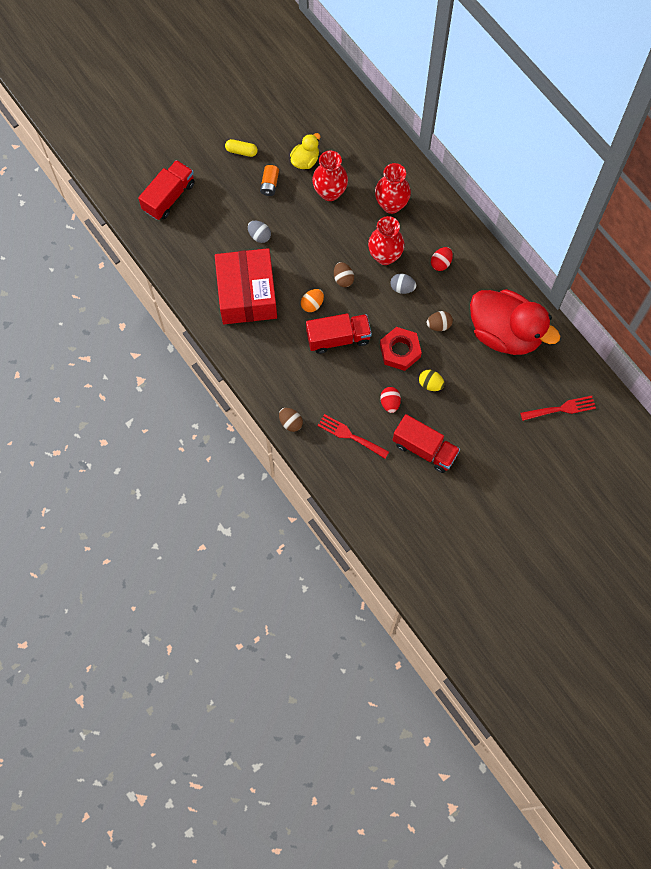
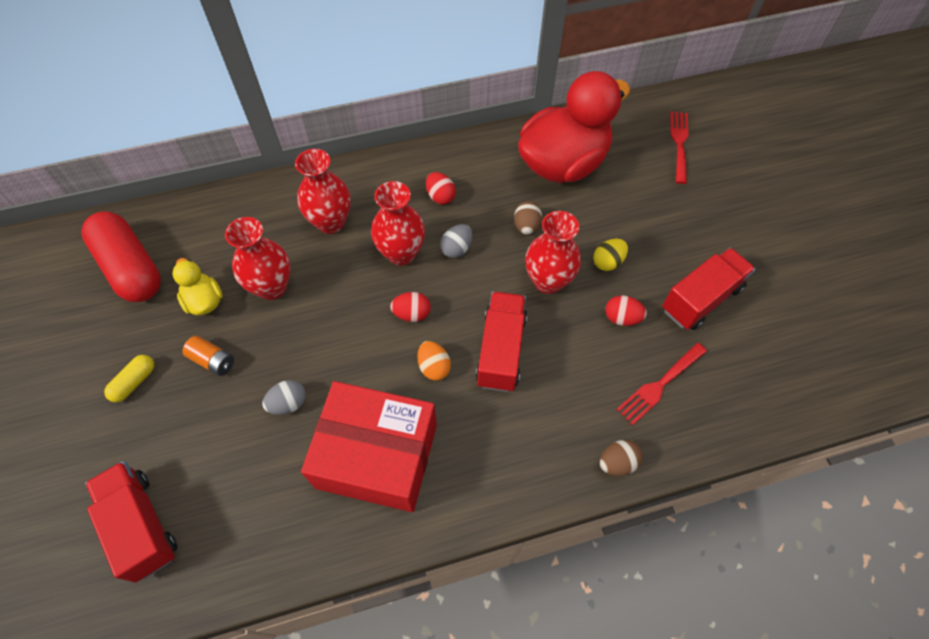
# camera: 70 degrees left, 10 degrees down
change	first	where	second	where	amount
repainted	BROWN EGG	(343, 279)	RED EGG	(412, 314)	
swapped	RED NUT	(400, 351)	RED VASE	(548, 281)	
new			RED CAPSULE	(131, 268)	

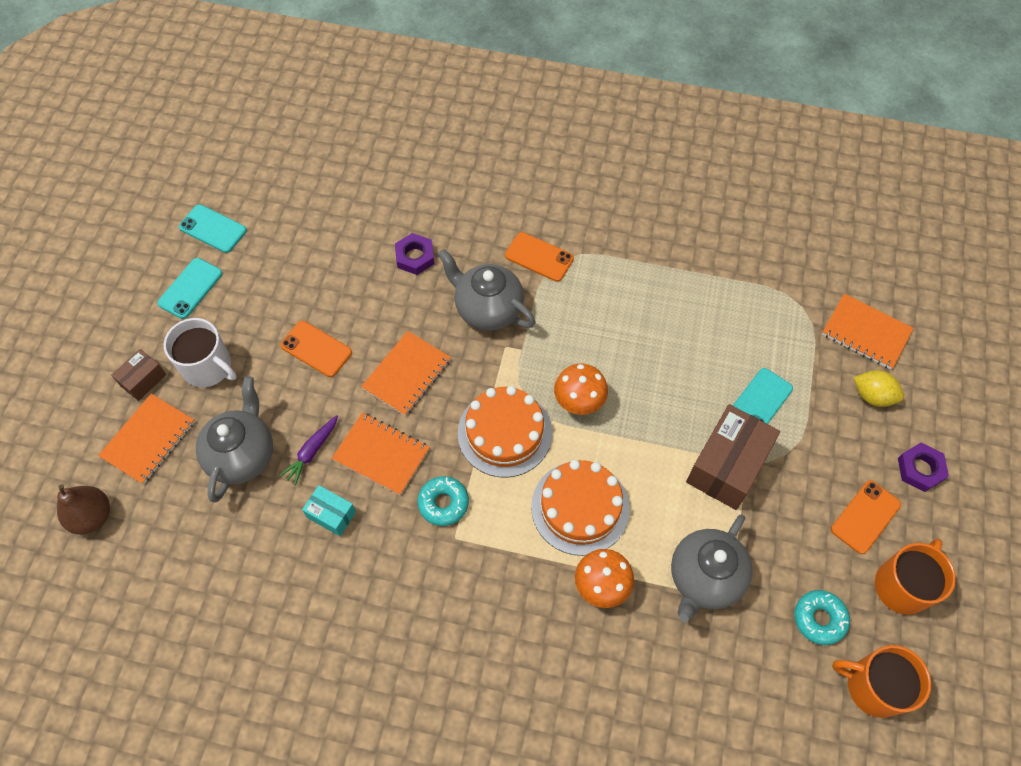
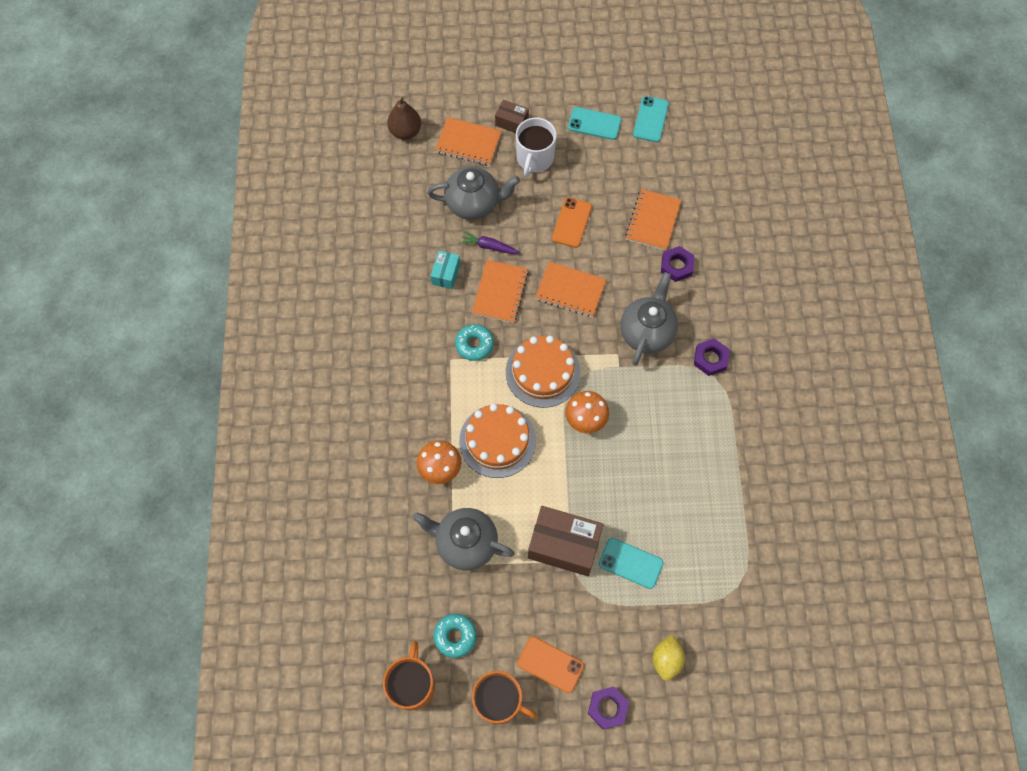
# camera: 75 degrees right, 5 degrees up
change	first	where	second	where	amount
swapped	ORANGE PHONE	(539, 257)	PURPLE NUT	(710, 359)	
shifted	ORANGE NOTEBOOK	(866, 333)		(653, 221)	

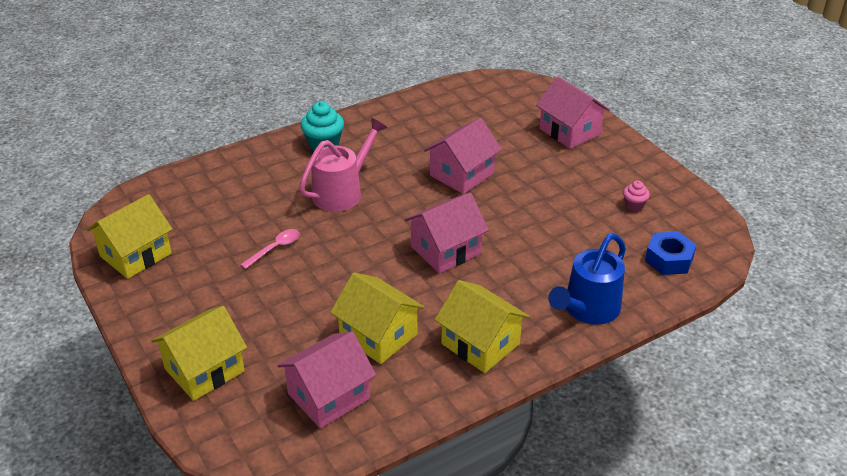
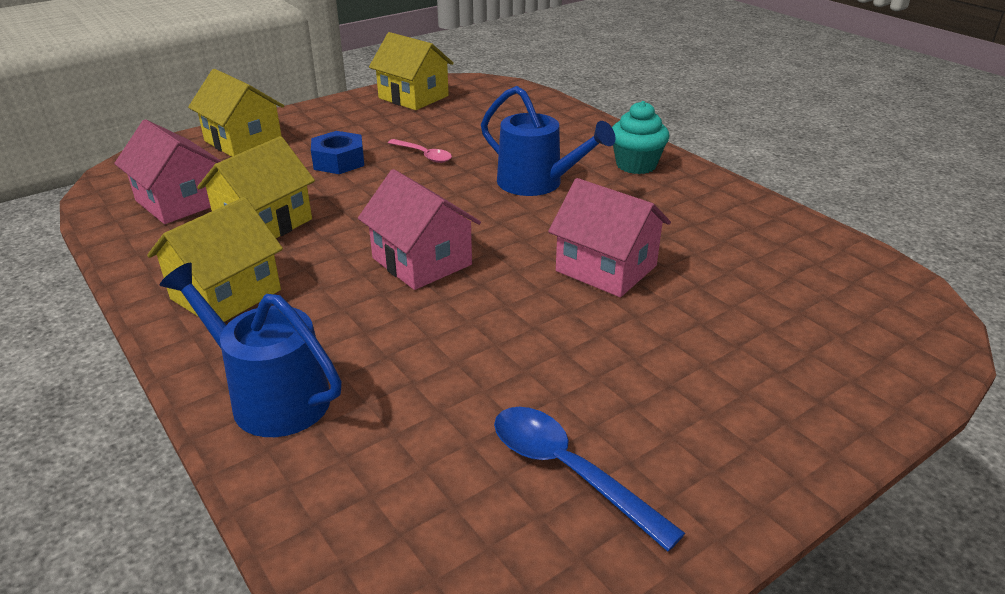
# camera: 85 degrees right, 5 degrees down
change	first	where	second	where	amount
repainted	PINK WATERING CAN	(342, 192)	BLUE WATERING CAN	(538, 184)	
gone	PINK HOUSE	(569, 131)			
swapped	PINK CUPCAKE	(634, 205)	BLUE SPOON	(568, 471)	
shifted	BLUE NUT	(669, 259)		(339, 161)	

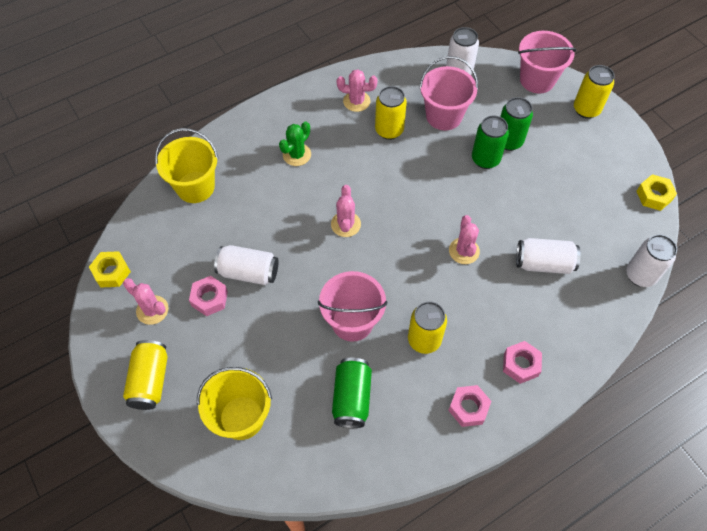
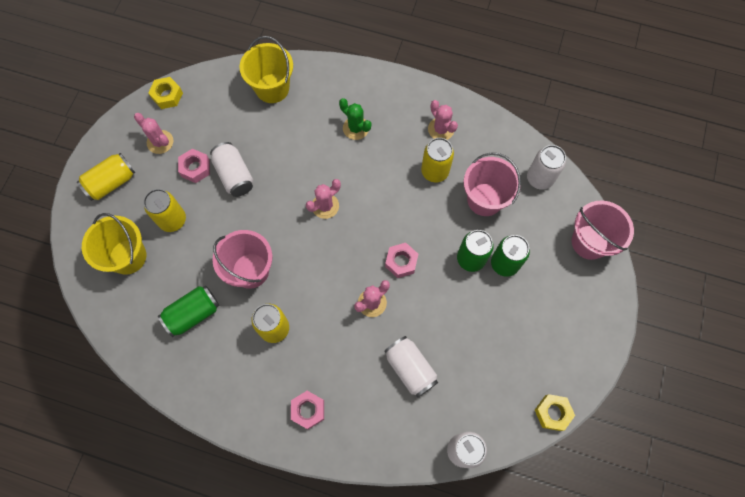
# camera: 50 degrees right, 10 degrees up
change	first	where	second	where	amount
rotated	PINK CACTUS	(152, 310)		(160, 142)	45 degrees counterclockwise
rotated	GREEN CACTUS	(297, 155)		(356, 128)	45 degrees clockwise
shifted	PINK NUT	(468, 408)		(401, 262)	
shifted	YELLOW CAN	(586, 109)		(173, 220)	

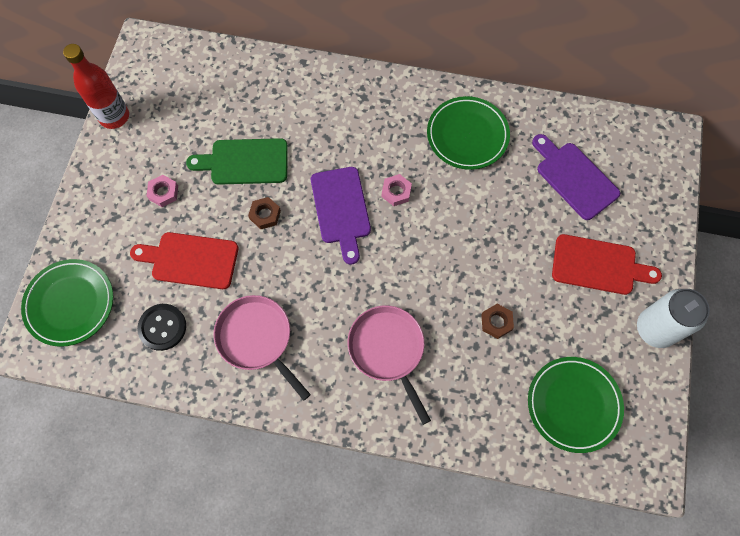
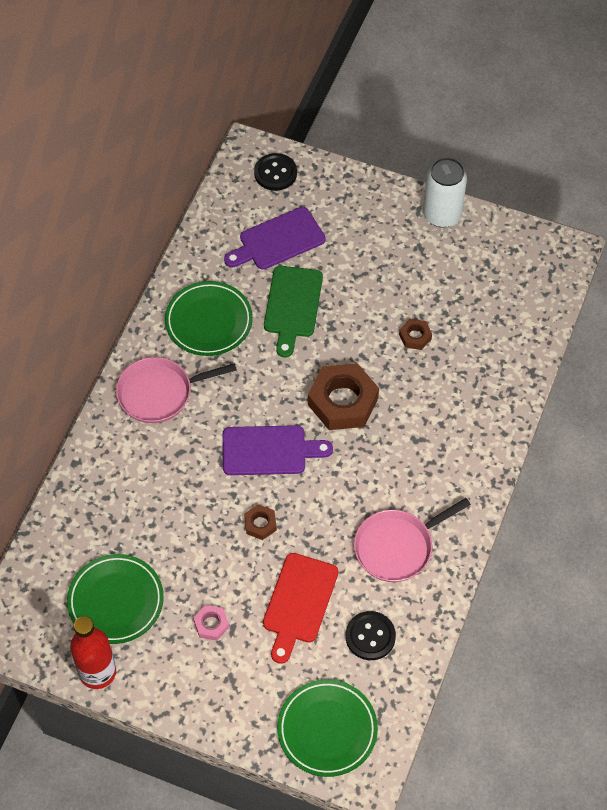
# camera: 80 degrees left, 10 degrees down
change	first	where	second	where	amount
shifted	GREEN CUTTING BOARD	(245, 162)		(292, 306)	
shifted	PINK PAN	(388, 349)		(159, 393)	
gone	PINK NUT	(396, 192)			
shifted	GREEN PLATE	(573, 404)		(116, 601)	
gone	RED CUTTING BOARD	(598, 265)			
new			BLACK BUTTON	(275, 173)	
new			BROWN NUT	(342, 401)	

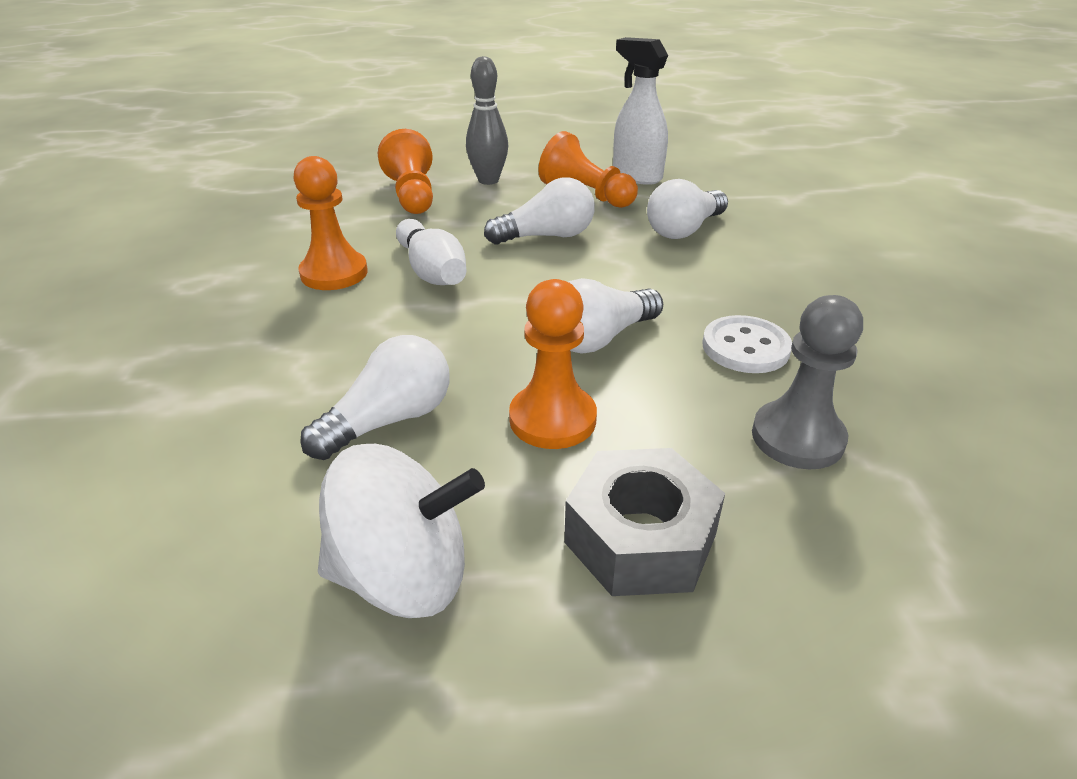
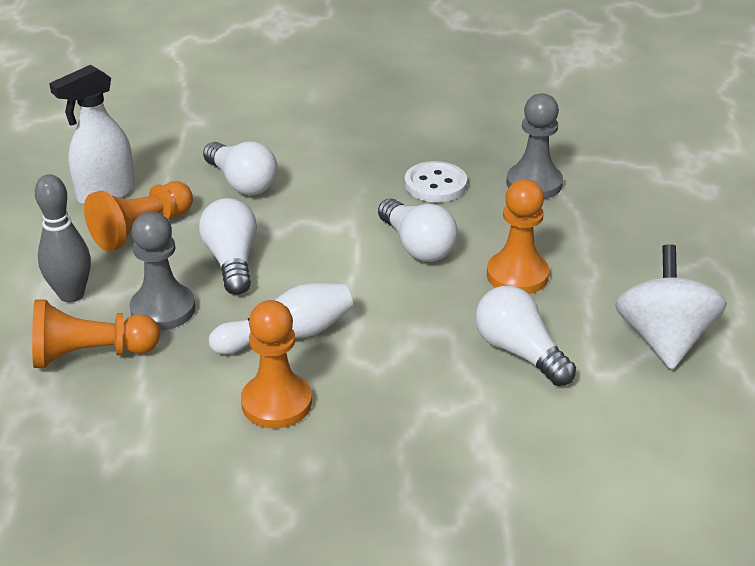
# camera: 85 degrees left, 0 degrees up
change	first	where	second	where	amount
gone	GREY NUT	(640, 538)			
new			GREY PAWN	(163, 309)	

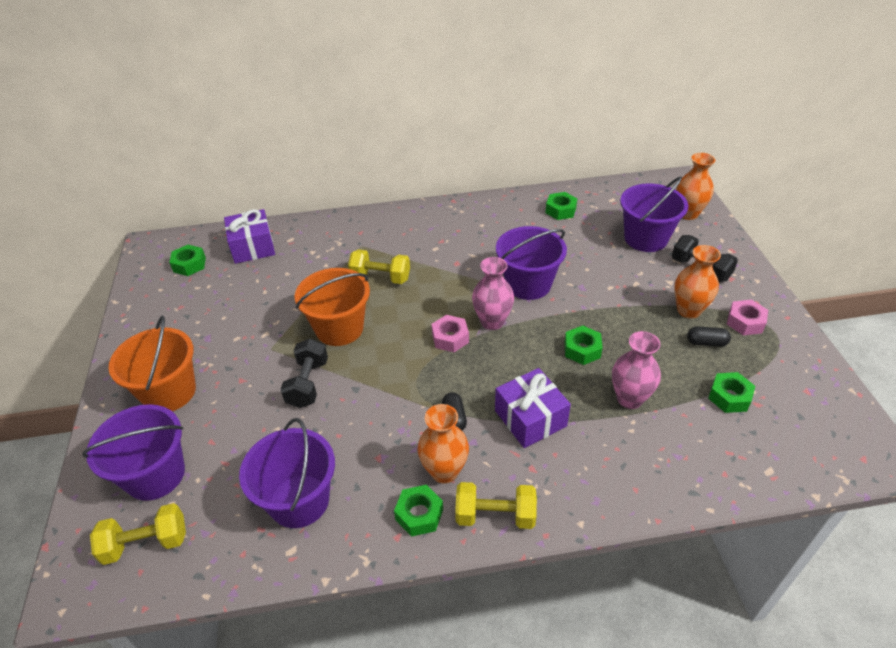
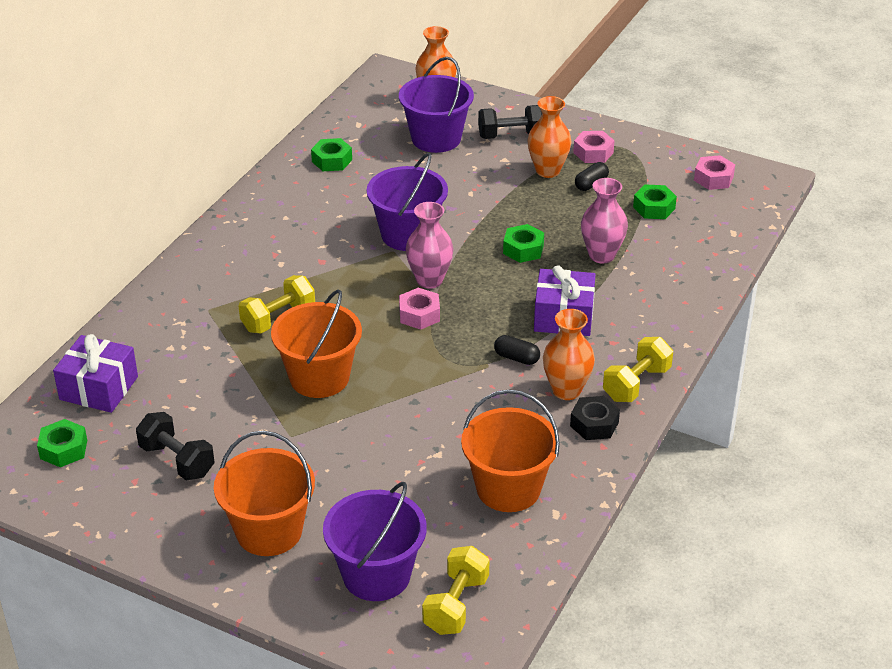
# camera: 55 degrees left, 5 degrees down
change	first	where	second	where	amount
repainted	PURPLE BUCKET	(299, 501)	ORANGE BUCKET	(508, 489)	
shifted	BLACK DUMBBELL	(308, 383)		(177, 460)	
repainted	GREEN NUT	(419, 514)	BLACK NUT	(594, 424)	
new			PINK NUT	(713, 178)	

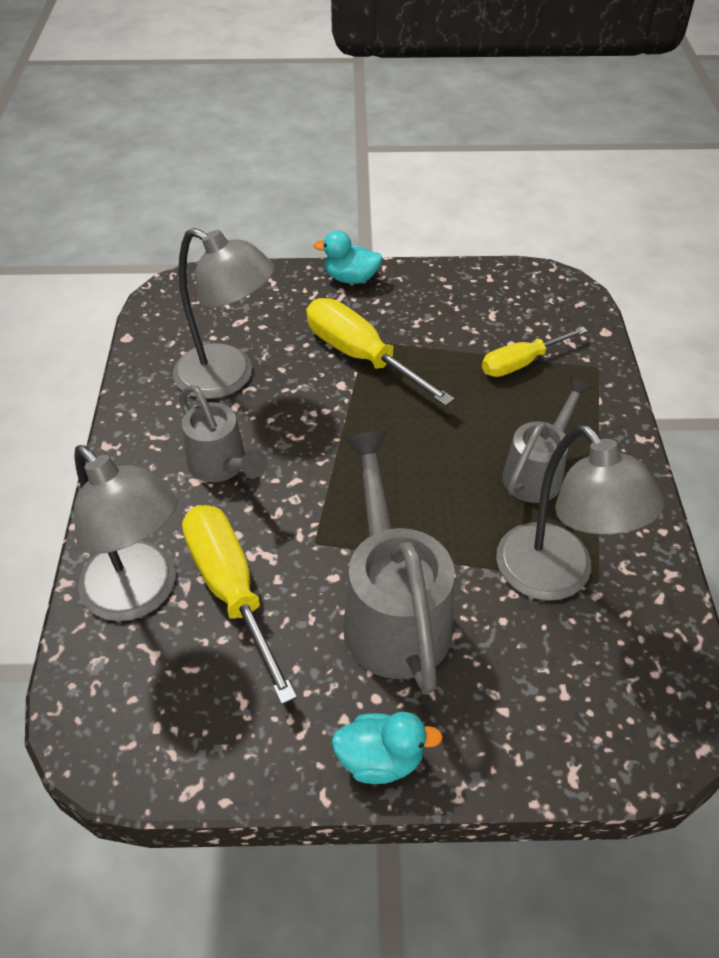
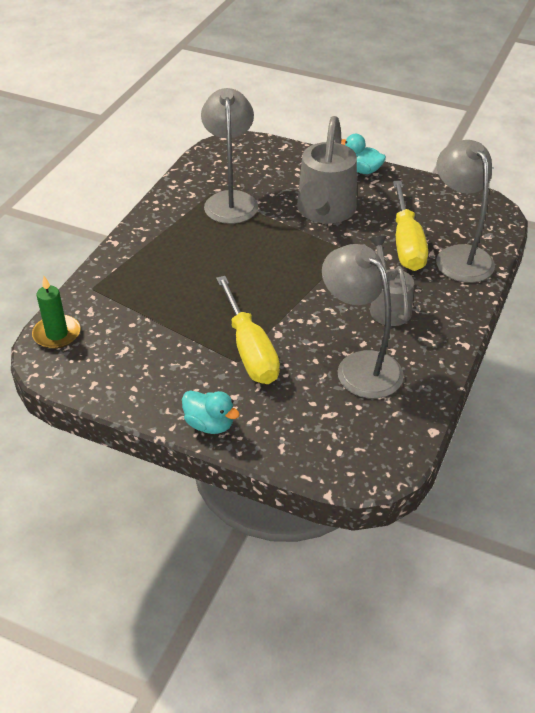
# camera: 155 degrees left, 5 degrees down
change	first	where	second	where	amount
gone	YELLOW SCREWDRIVER	(521, 363)			
gone	GREY WATERING CAN	(538, 471)			
new			GREEN CANDLE	(57, 334)	

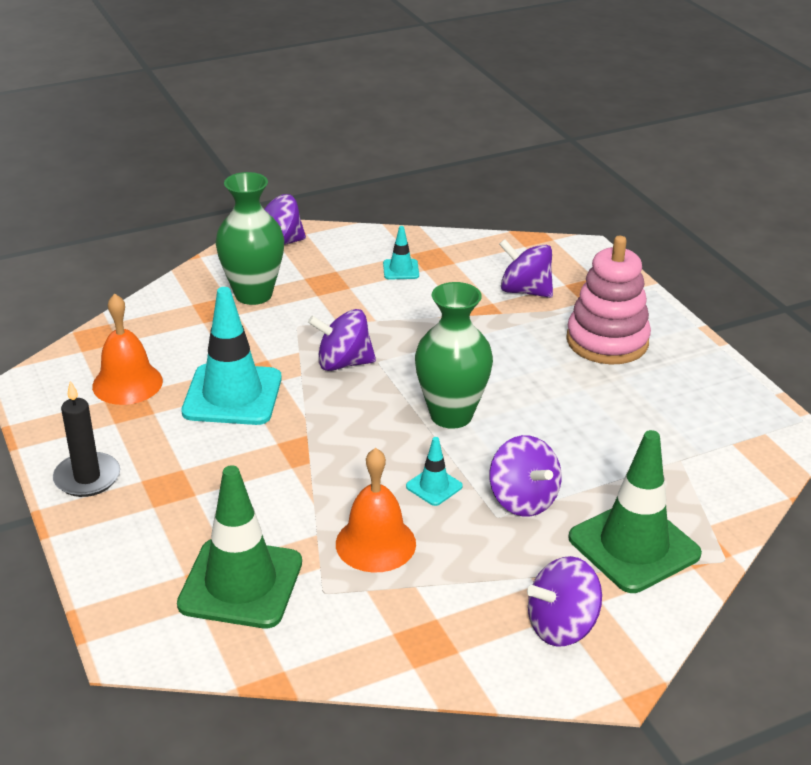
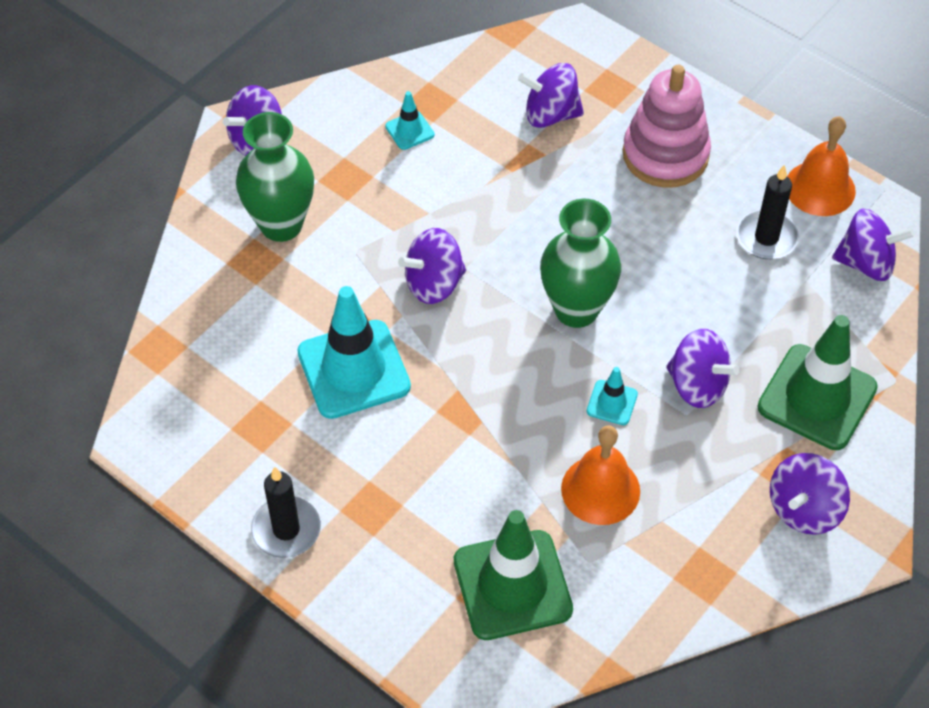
# camera: 25 degrees left, 20 degrees up
change	first	where	second	where	amount
shifted	ORANGE BELL	(127, 383)		(820, 188)	
new			BLACK CANDLE	(766, 238)	
new			PURPLE SPINNING TOP	(866, 263)	

